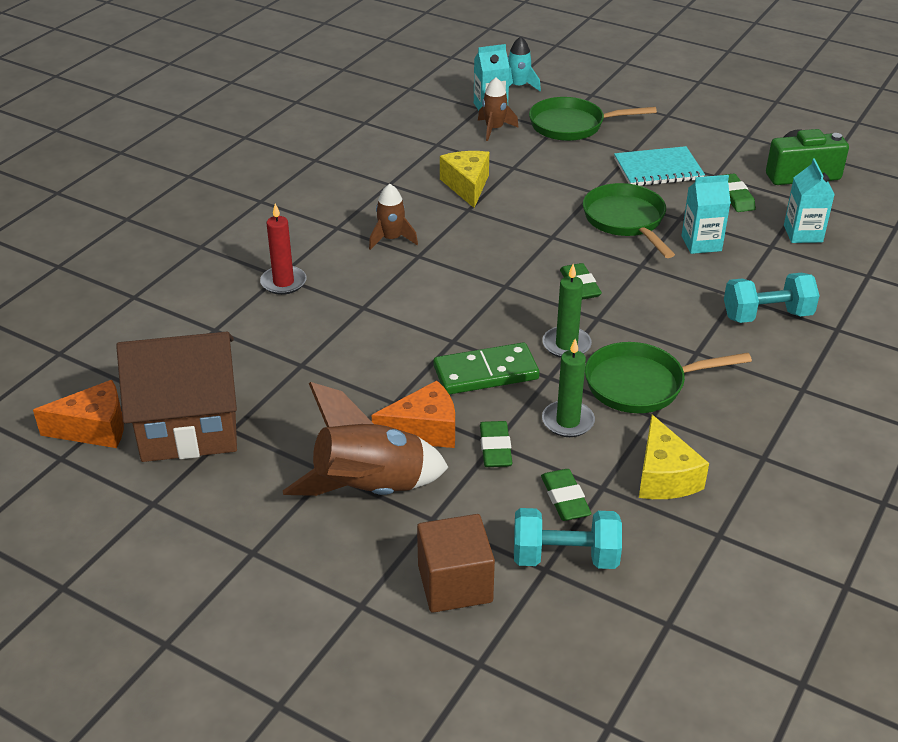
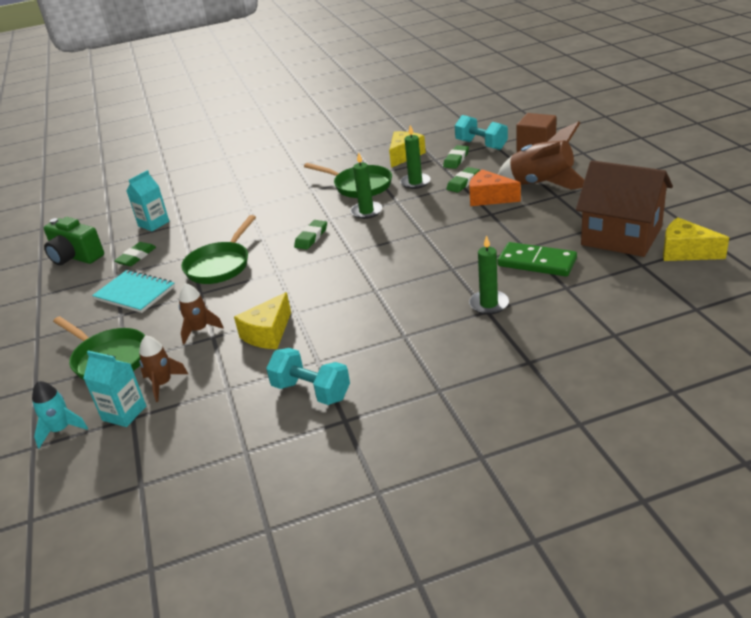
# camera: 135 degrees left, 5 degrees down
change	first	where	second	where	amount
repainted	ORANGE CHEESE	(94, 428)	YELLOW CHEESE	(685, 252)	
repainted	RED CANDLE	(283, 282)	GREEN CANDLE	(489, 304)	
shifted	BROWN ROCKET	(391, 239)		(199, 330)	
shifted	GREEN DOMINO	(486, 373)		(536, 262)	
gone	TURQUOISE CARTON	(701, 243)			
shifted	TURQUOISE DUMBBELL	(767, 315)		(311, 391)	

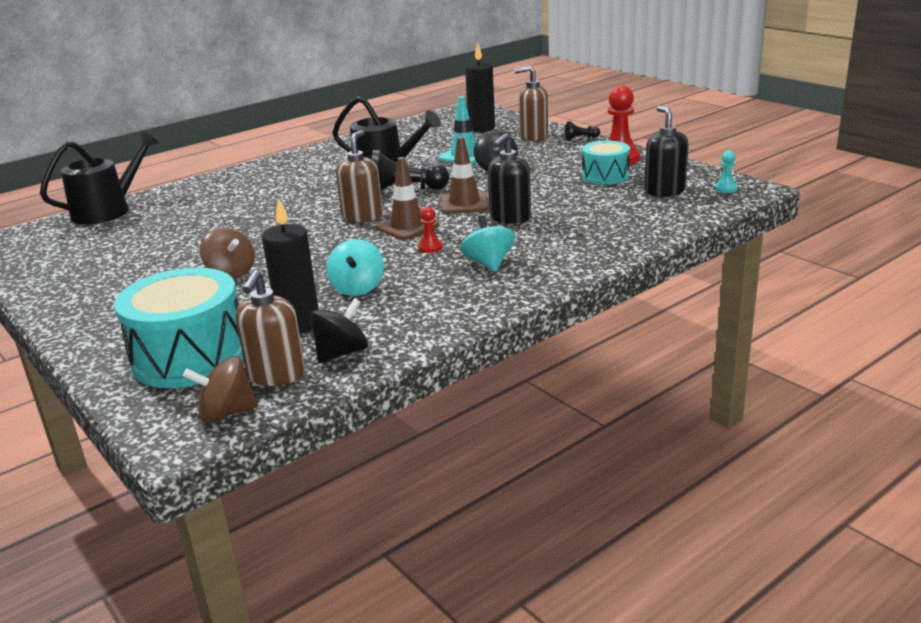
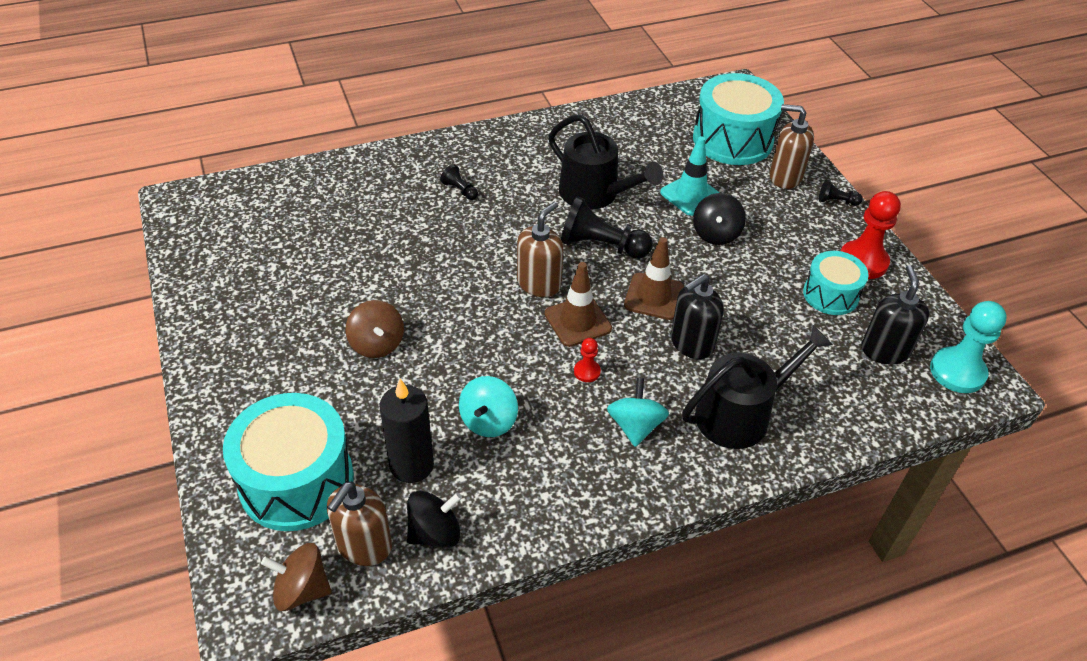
# camera: 15 degrees right, 20 degrees up
change	first	where	second	where	amount
shifted	BLACK WATERING CAN	(107, 210)		(740, 414)	
swapped	BLACK CANDLE	(481, 128)	TURQUOISE DRUM	(732, 139)	
scaled	TURQUOISE PAWN	(725, 189)		(957, 372)	x2.04
new			BLACK PAWN	(460, 190)	

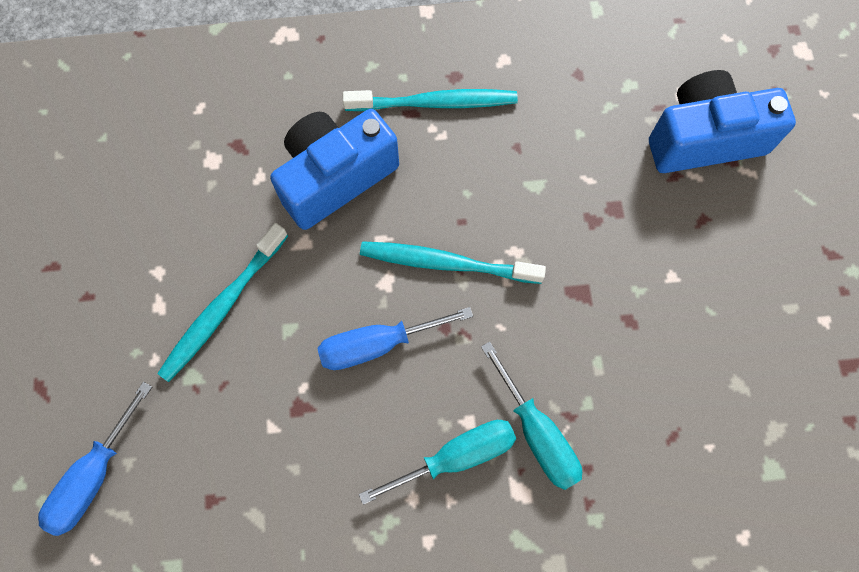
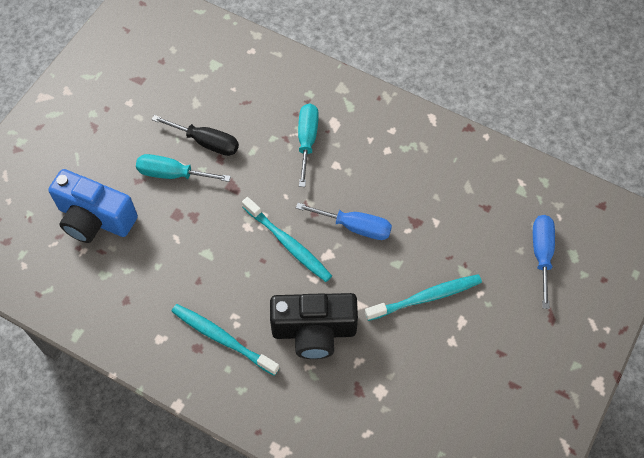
# camera: 145 degrees left, 10 degrees down
change	first	where	second	where	amount
rotated	BLUE SCREWDRIVER	(94, 476)		(541, 254)	60 degrees counterclockwise
repainted	BLUE CAMERA	(335, 177)	BLACK CAMERA	(314, 331)	
shifted	TURQUOISE SCREWDRIVER	(456, 456)		(172, 174)	
new			BLACK SCREWDRIVER	(206, 142)	

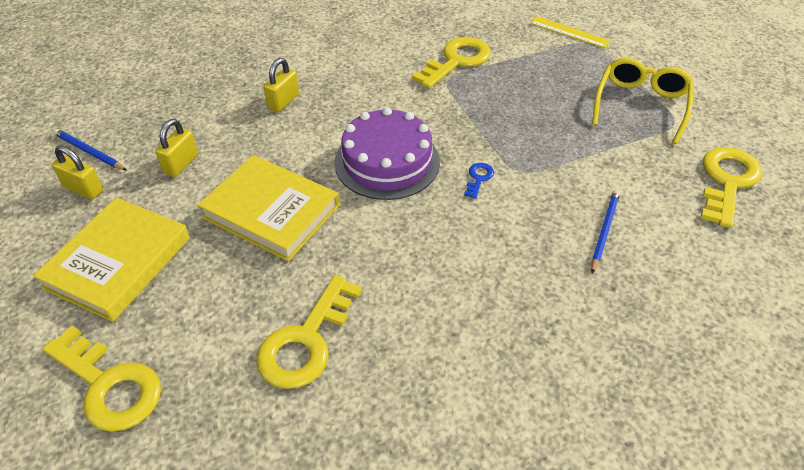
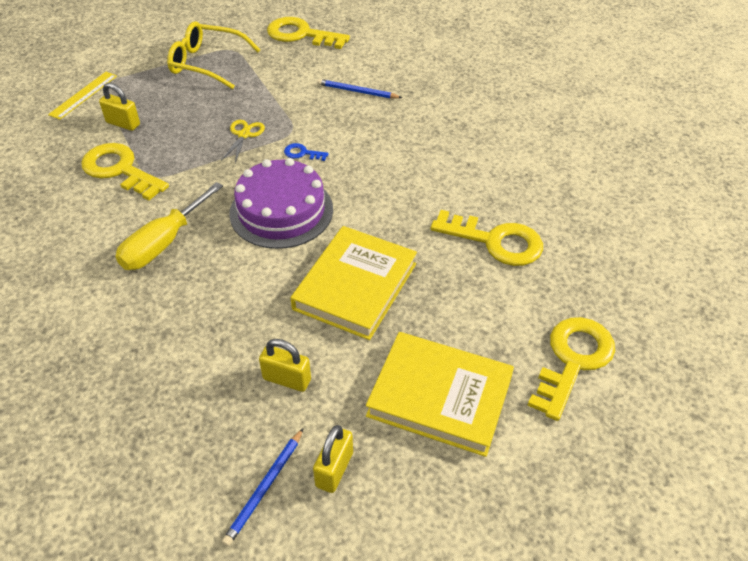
# camera: 95 degrees left, 0 degrees up
change	first	where	second	where	amount
shifted	YELLOW PADLOCK	(283, 101)		(123, 123)	
new			YELLOW SCREWDRIVER	(163, 243)	
new			YELLOW SCISSORS	(244, 135)	

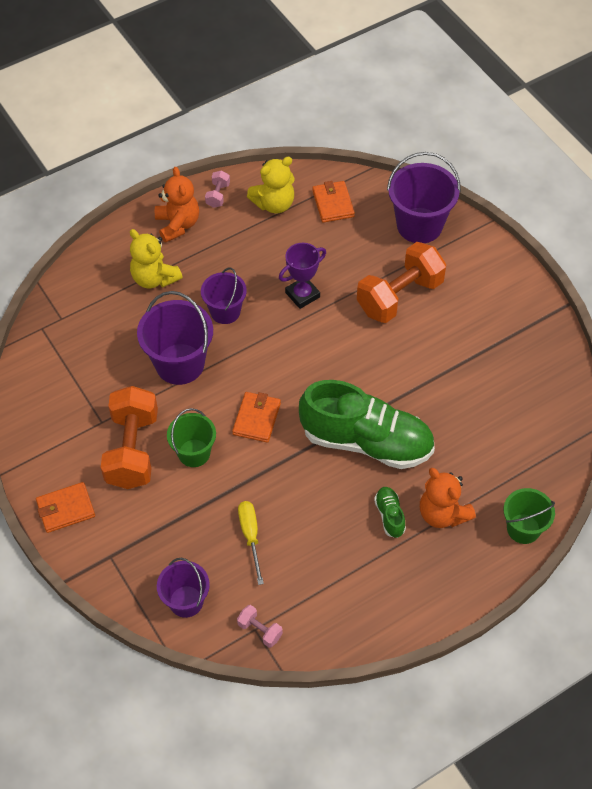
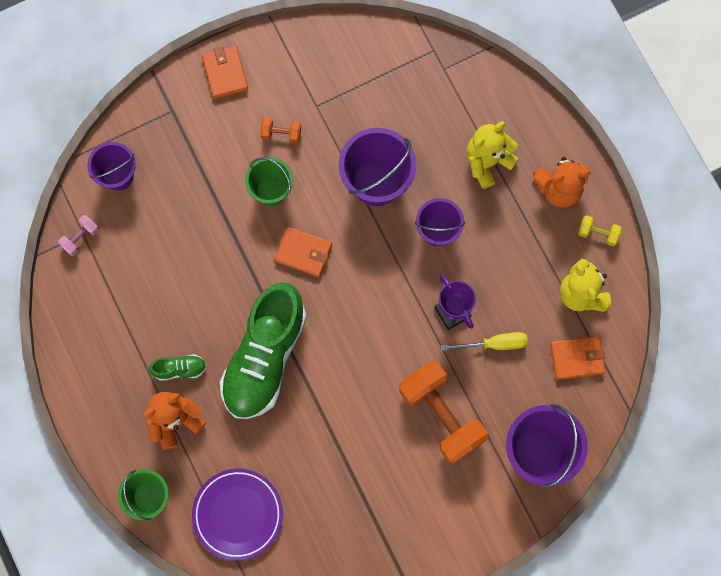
# camera: 95 degrees right, 20 degrees up
change	first	where	second	where	amount
scaled	ORANGE DUMBBELL	(132, 450)		(281, 134)	x0.43
repainted	PINK DUMBBELL	(218, 195)	YELLOW DUMBBELL	(597, 233)	
shifted	YELLOW SCREWDRIVER	(250, 536)		(494, 344)	
new			PURPLE PLATE	(238, 514)	

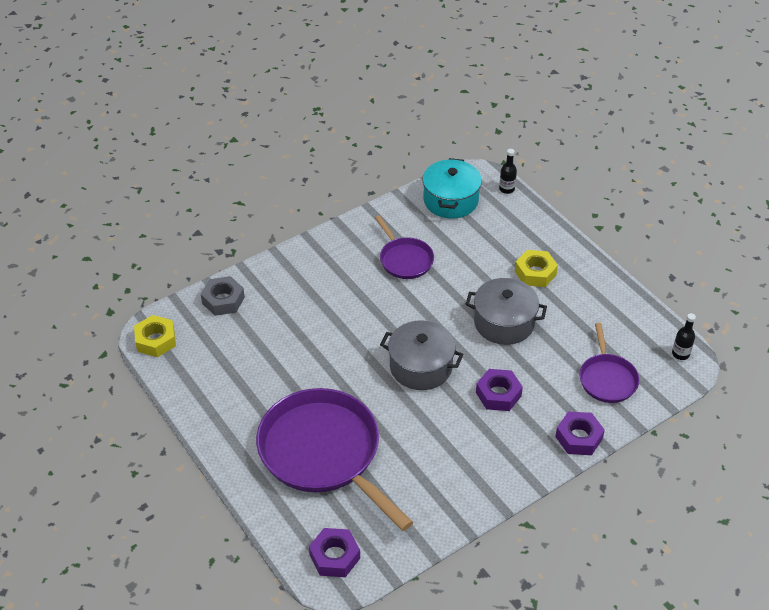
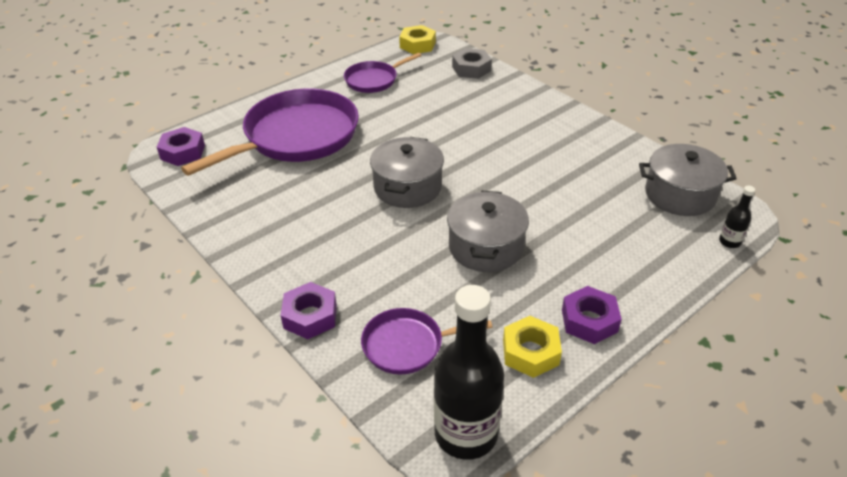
# camera: 85 degrees right, 5 degrees down
change	first	where	second	where	amount
shifted	PURPLE PAN	(405, 259)		(373, 80)	
repainted	TURQUOISE POT	(450, 200)	GREY POT	(680, 194)	
shifted	PURPLE NUT	(498, 394)		(589, 321)	
shifted	YELLOW NUT	(535, 273)		(530, 352)	
scaled	BLACK BOTTLE	(680, 354)		(466, 434)	x2.31

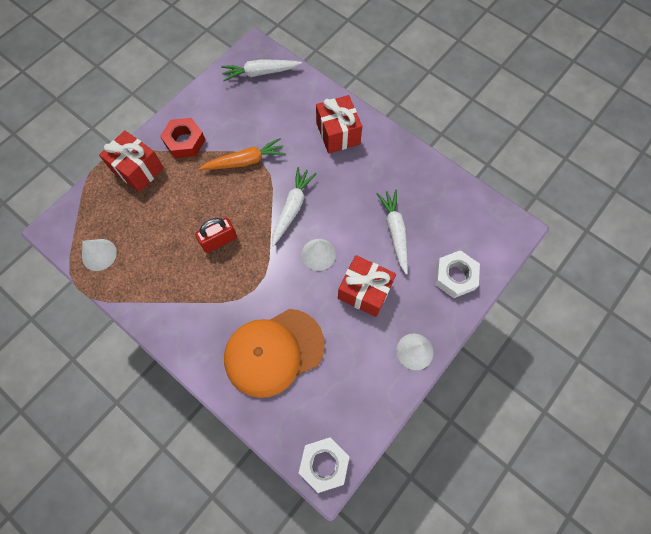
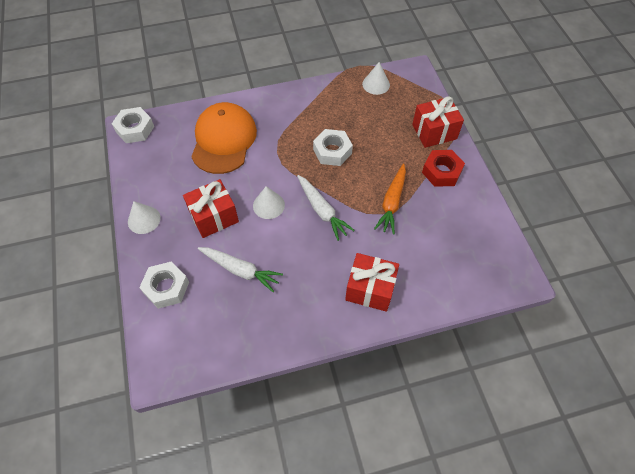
# camera: 125 degrees right, 10 degrees down
change	first	where	second	where	amount
swapped	RED PADLOCK	(219, 240)	WHITE NUT	(332, 151)	
gone	WHITE CARROT	(260, 73)			

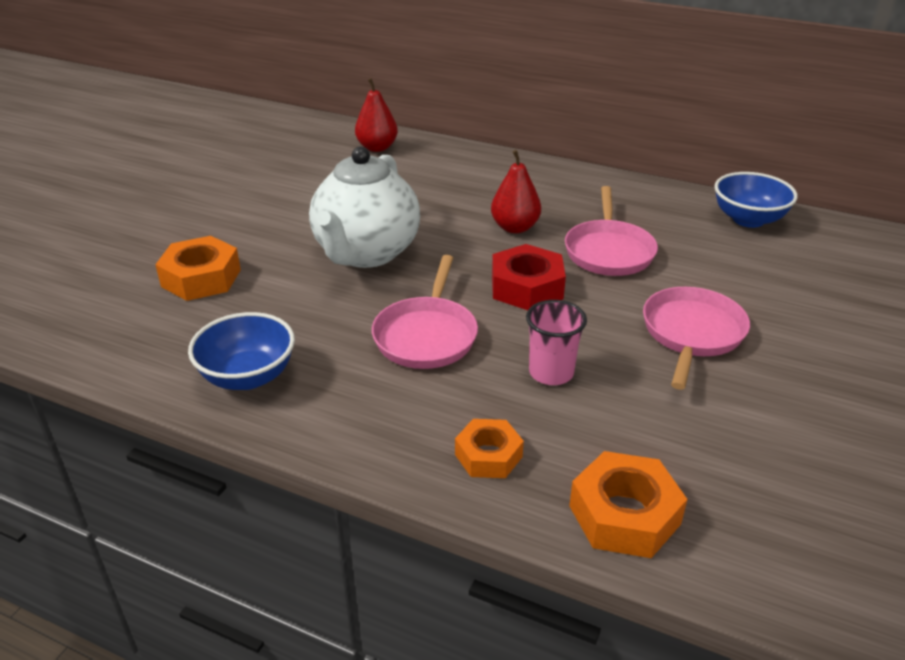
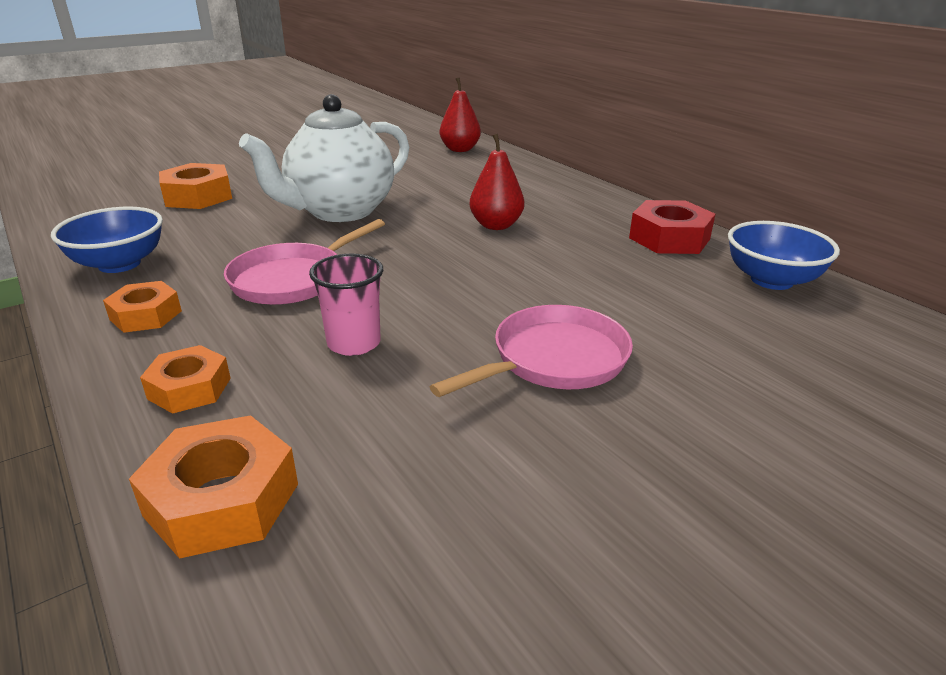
# camera: 30 degrees right, 5 degrees down
change	first	where	second	where	amount
shifted	RED NUT	(526, 287)		(669, 238)	
gone	PINK PAN	(608, 251)			
new			ORANGE NUT	(146, 315)	

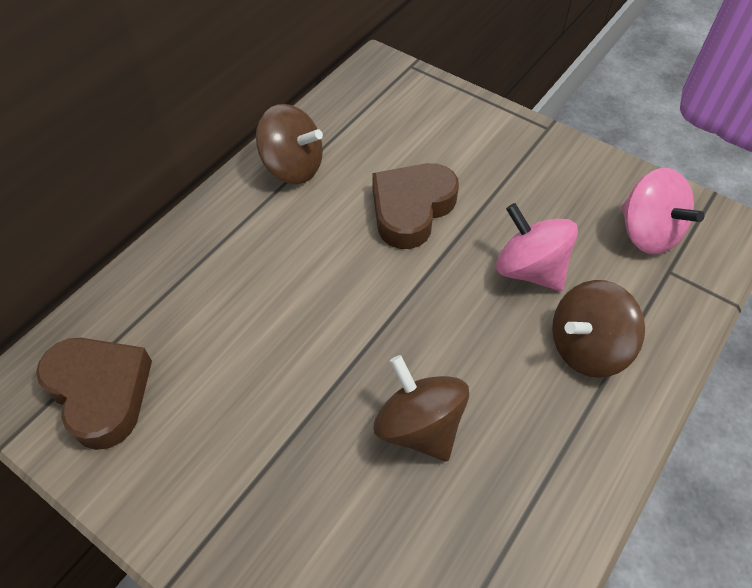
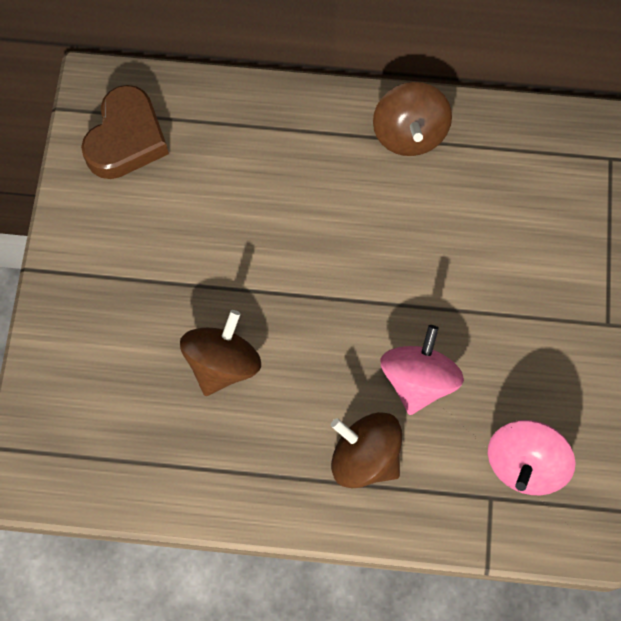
# camera: 60 degrees right, 15 degrees up
change	first	where	second	where	amount
gone	BROWN HEART	(411, 209)			

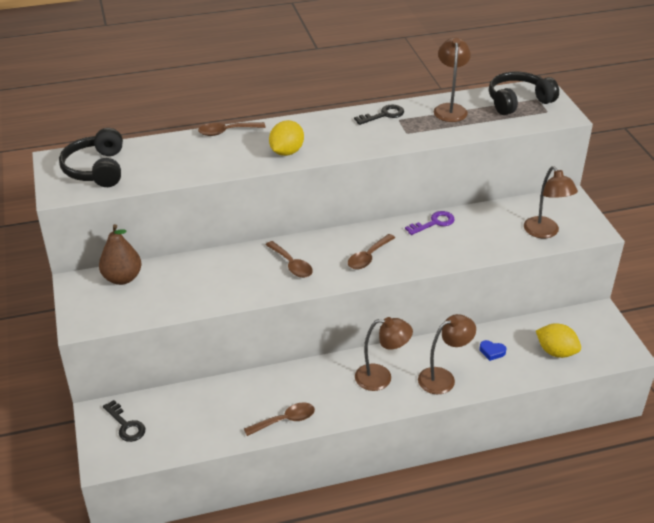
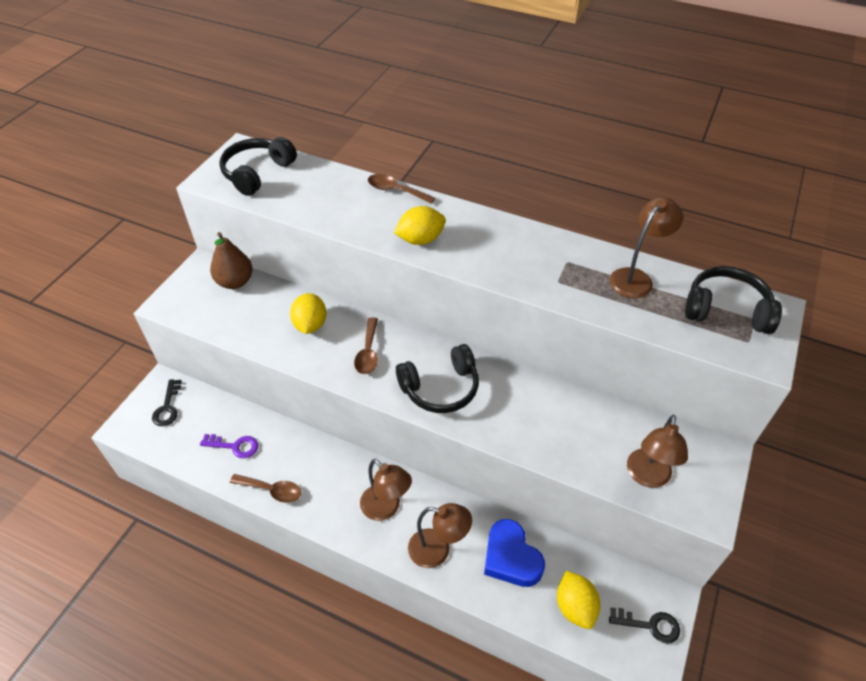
# camera: 40 degrees right, 10 degrees up
change	first	where	second	where	amount
swapped	BROWN SPOON	(368, 257)	BLACK HEADPHONES	(440, 388)	
shifted	BLACK KEY	(383, 115)		(650, 625)	
shifted	PURPLE KEY	(434, 223)		(235, 446)	
scaled	BLUE HEART	(492, 352)		(511, 557)	x2.21
new			YELLOW LEMON	(310, 325)	

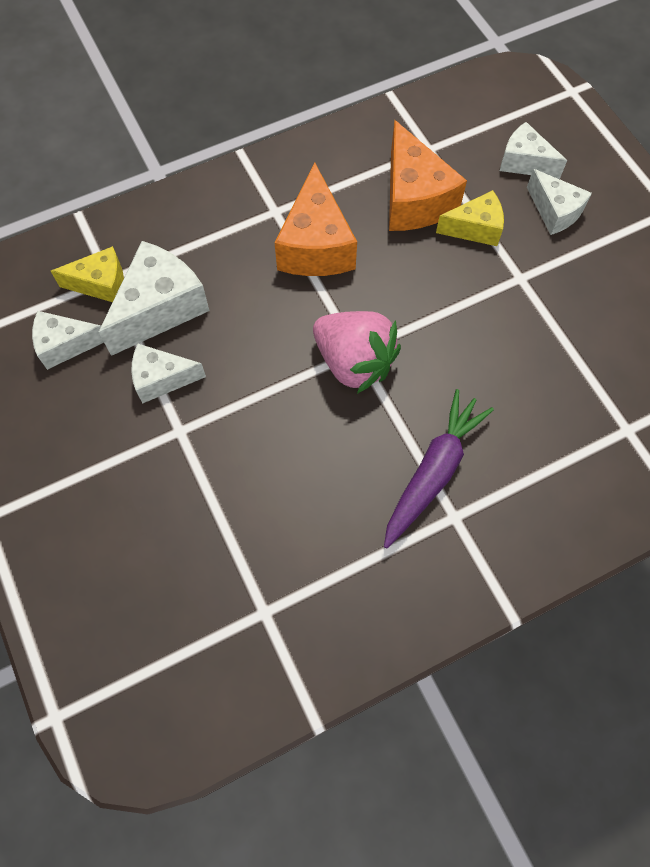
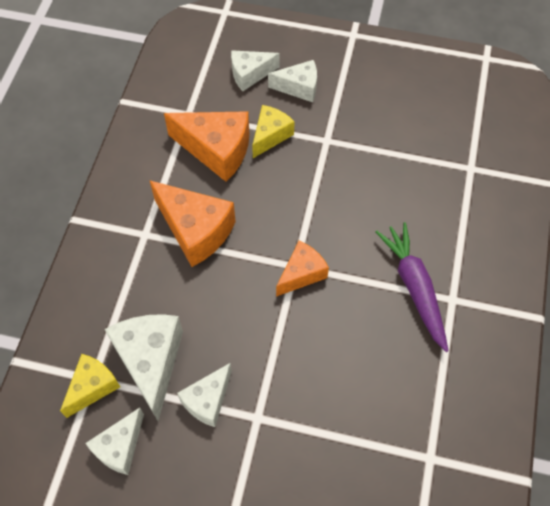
# camera: 50 degrees left, 5 degrees down
change	first	where	second	where	amount
swapped	PINK STRAWBERRY	(354, 362)	ORANGE CHEESE	(301, 274)	

